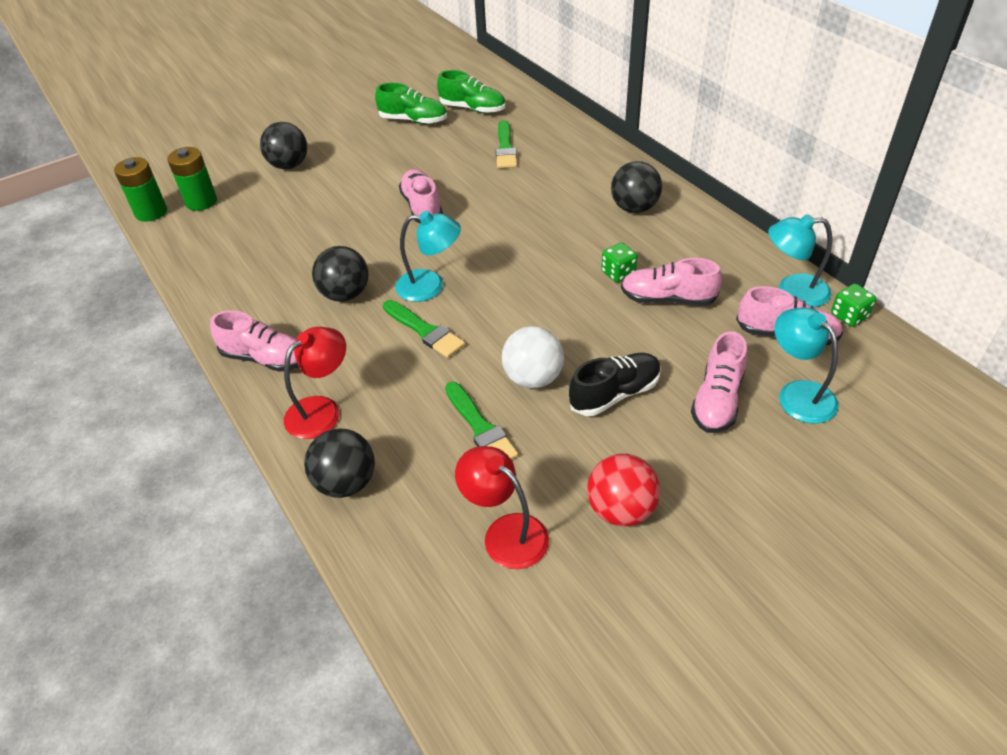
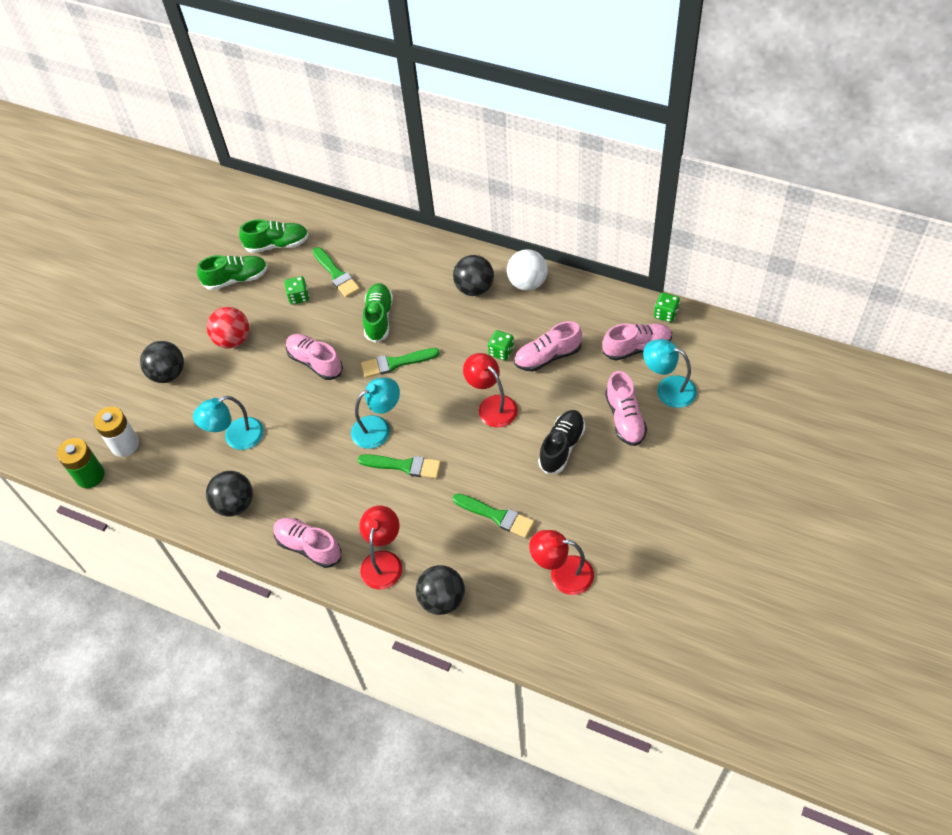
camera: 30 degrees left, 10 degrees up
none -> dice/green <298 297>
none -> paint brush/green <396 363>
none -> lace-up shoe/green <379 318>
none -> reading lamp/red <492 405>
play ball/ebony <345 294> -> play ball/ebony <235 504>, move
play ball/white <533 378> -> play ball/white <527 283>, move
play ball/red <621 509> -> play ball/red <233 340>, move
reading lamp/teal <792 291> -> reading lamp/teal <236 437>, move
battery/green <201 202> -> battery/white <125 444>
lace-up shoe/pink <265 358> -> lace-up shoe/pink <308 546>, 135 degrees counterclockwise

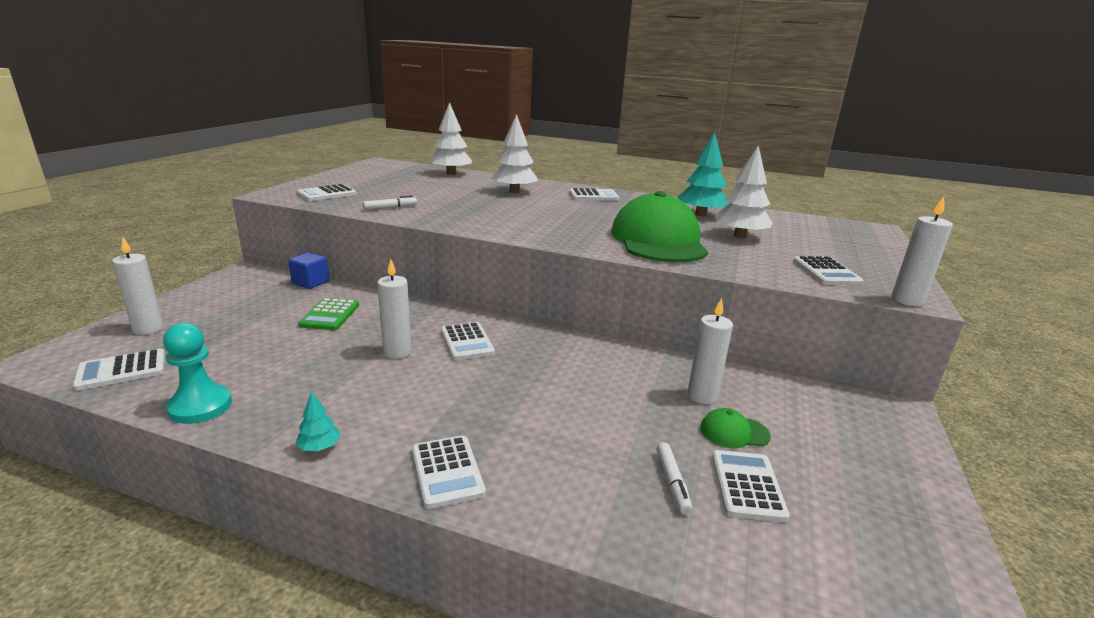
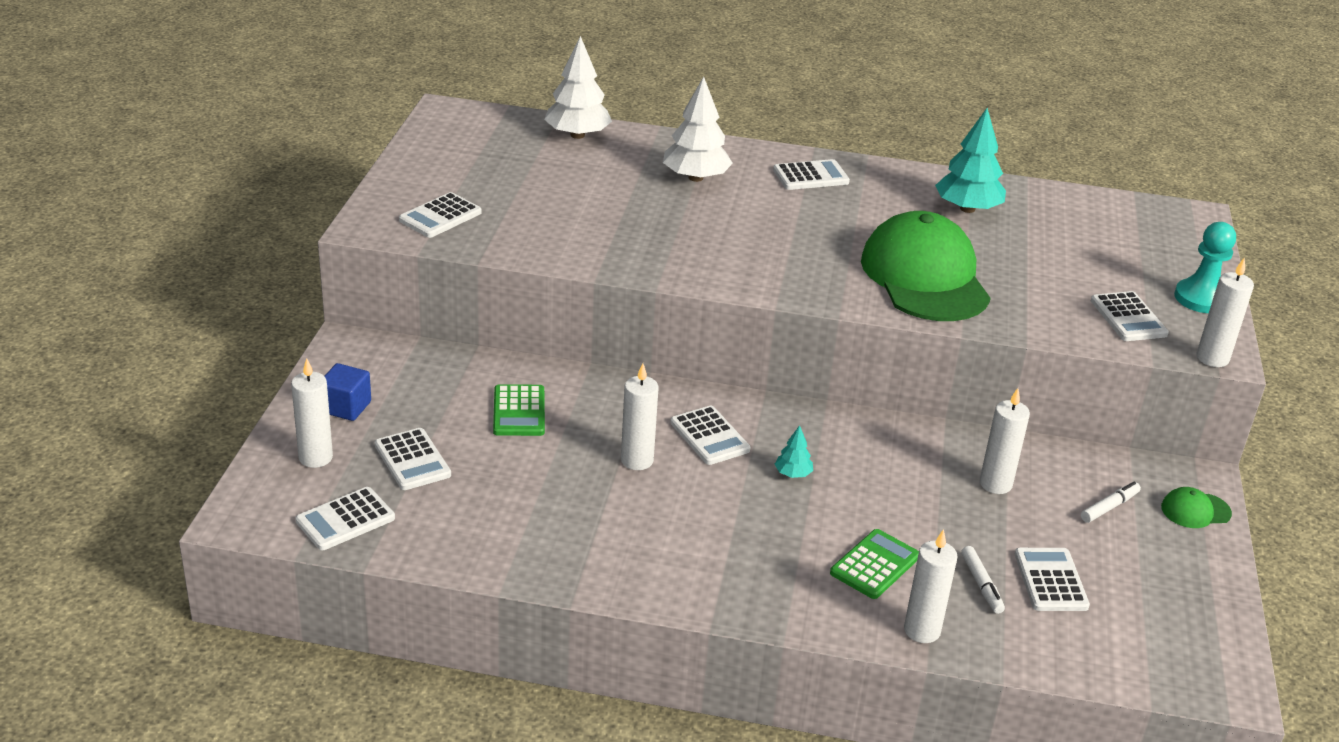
camera: 10 degrees left, 10 degrees up
toy tree/white <739 236> -> none
none -> calculator/green <875 565>
none -> pillar candle/white <922 630>
pawn/teal <200 406> -> pawn/teal <1201 298>, move
cube/cobalt <310 282> -> cube/cobalt <346 407>, move
toy tree/teal <319 447> -> toy tree/teal <793 474>, move
felt pen/white <390 208> -> felt pen/white <1109 507>, move
calculator/white <447 471> -> calculator/white <412 460>, move
cap/green <734 432> -> cap/green <1195 510>, move

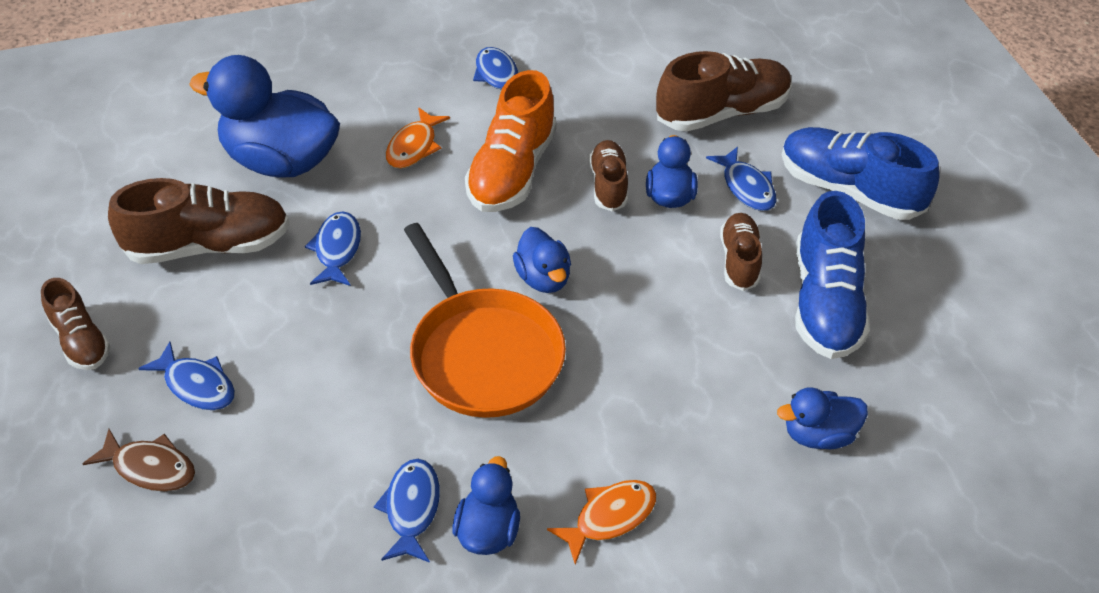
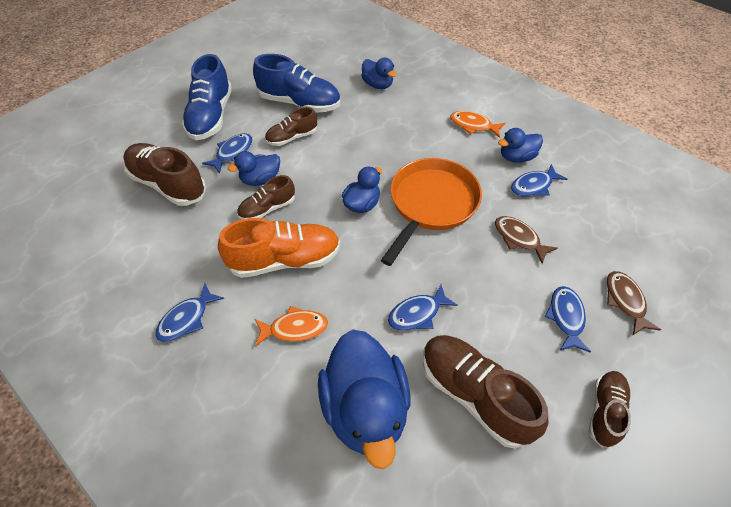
camera: 120 degrees left, 5 degrees up
none -> toy fish/brown <518 238>
lace-up shoe/cobalt <825 303> -> lace-up shoe/cobalt <299 103>, 45 degrees clockwise

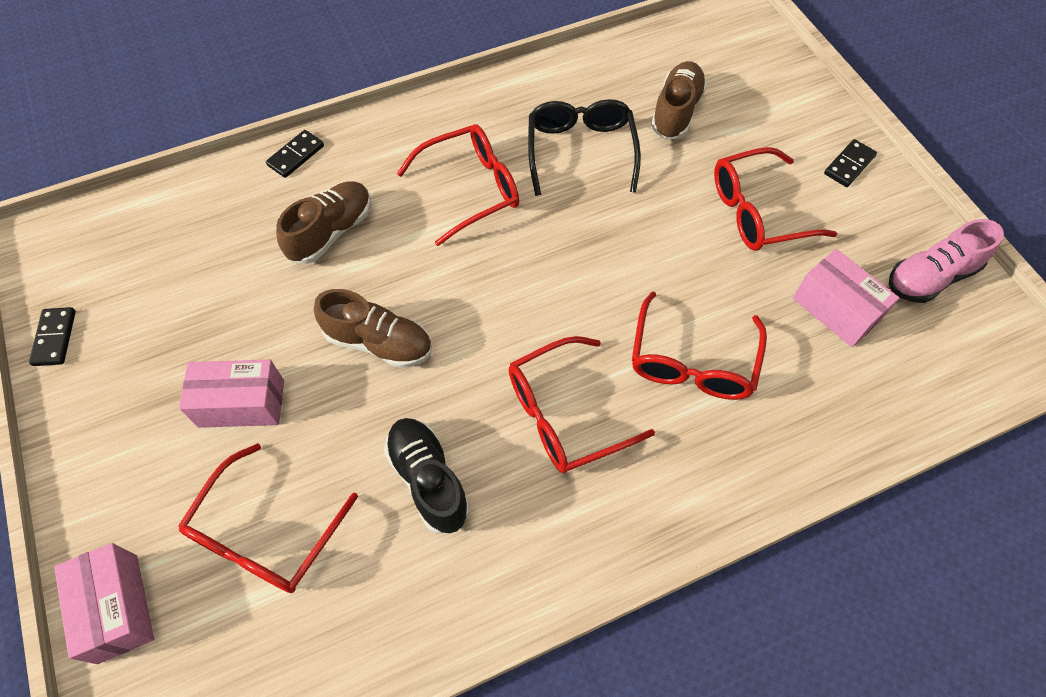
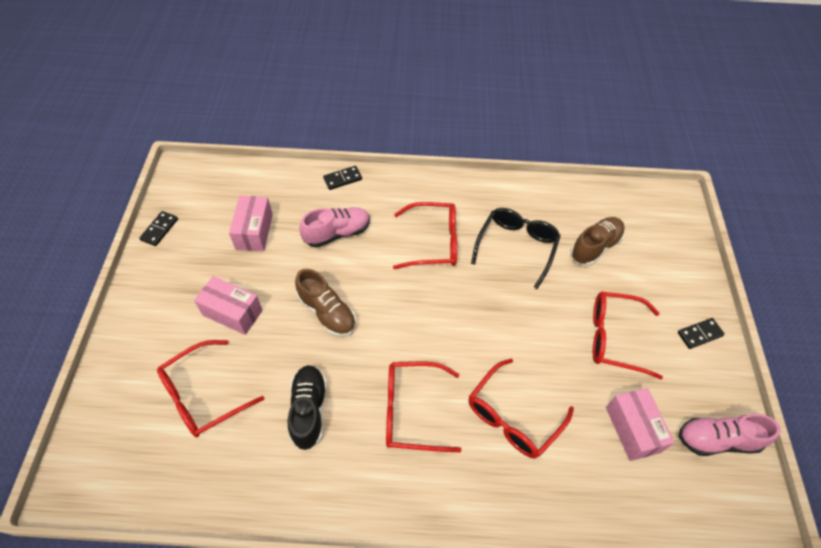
camera: 25 degrees right, 5 degrees down
box/pink <118 608> -> box/pink <254 231>, move
lace-up shoe/brown <331 232> -> lace-up shoe/pink <337 233>

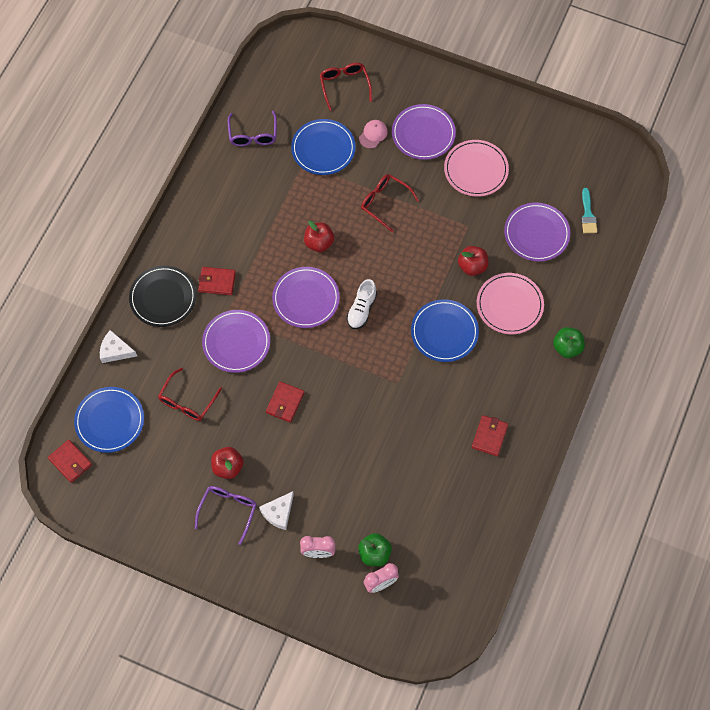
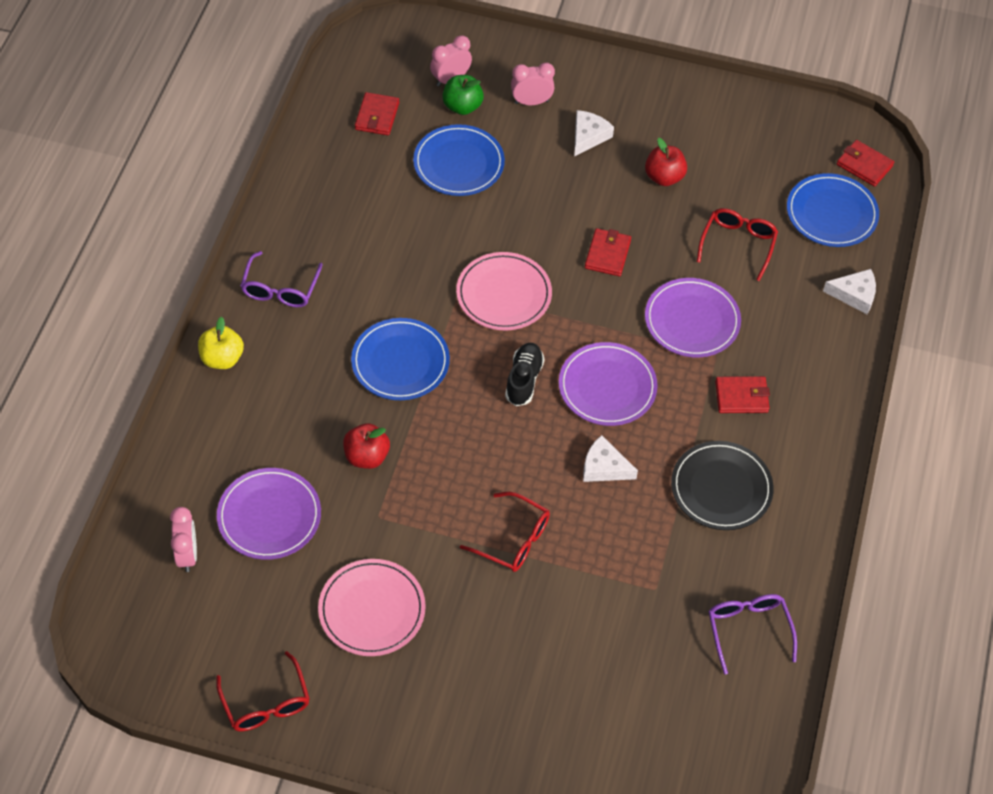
camera: 170 degrees right, 10 degrees down
cap/pink <373 134> -> none
flat dish/violet <423 134> -> none
flat dish/ebony <163 298> -> flat dish/ebony <721 488>, move
glasses/violet <228 511> -> glasses/violet <280 288>, move
flat dish/cobalt <323 149> -> flat dish/cobalt <458 163>, move
glasses/red <344 86> -> glasses/red <266 702>, move
billfold/red <489 436> -> billfold/red <377 116>, move
flat dish/pink <509 305> -> flat dish/pink <504 294>, move
apple fruit/red <319 243> -> piece of cheese/white <604 467>
paint brush/teal <588 214> -> bedside clock/pink <187 554>
lace-up shoe/white <361 309> -> lace-up shoe/ebony <524 380>
apple fruit/green <567 347> -> apple fruit/yellow <222 358>

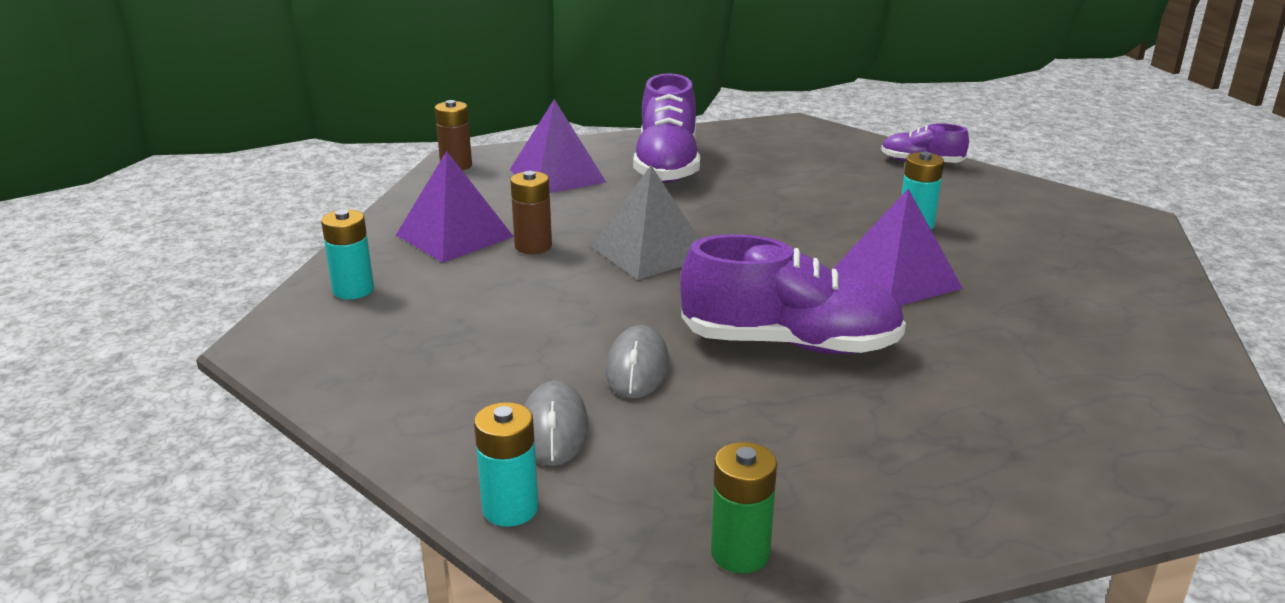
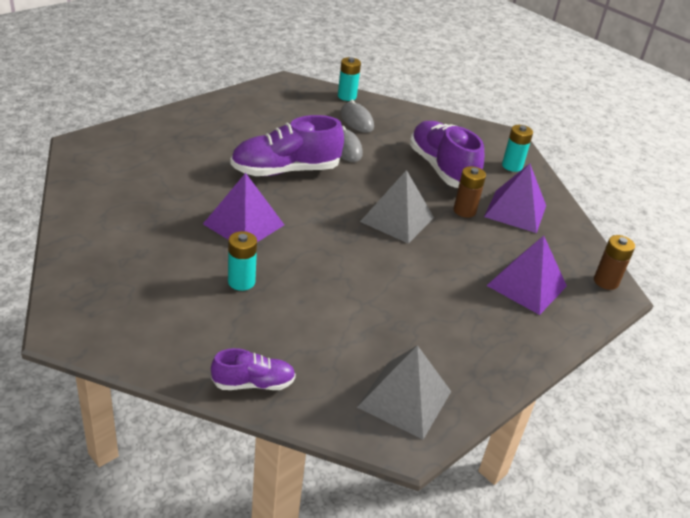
camera: 150 degrees right, 10 degrees up
battery/green <740 553> -> none
none -> pyramid shape/grey <405 399>
lace-up shoe/violet <667 166> -> lace-up shoe/violet <441 169>, move

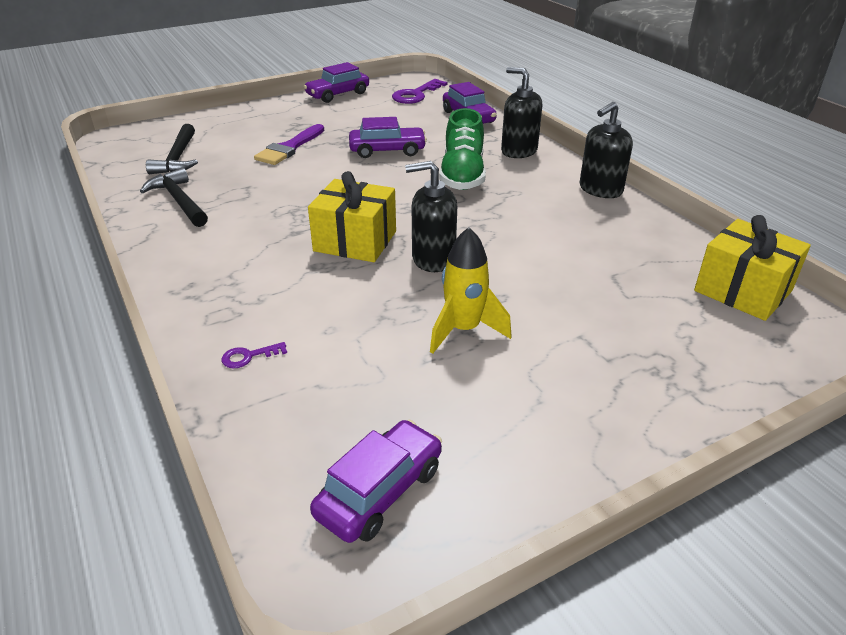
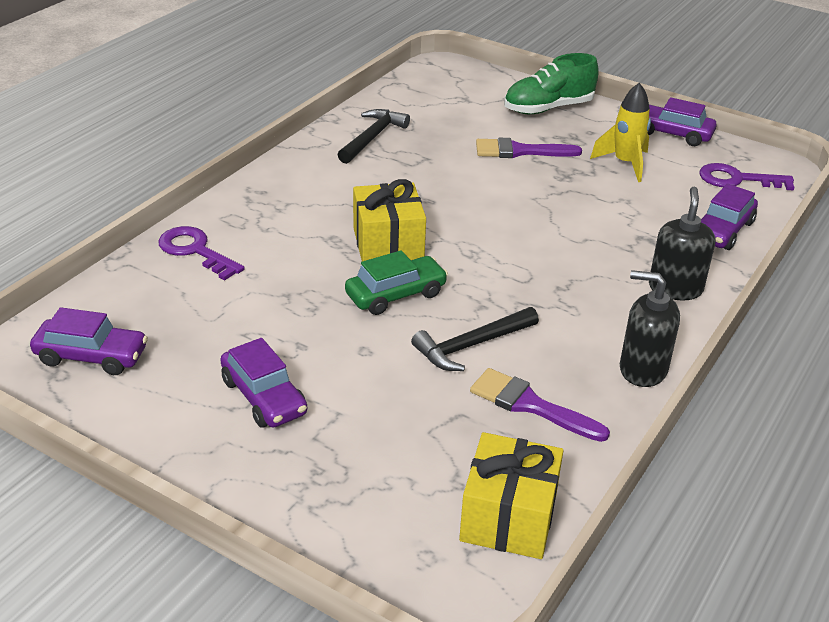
camera: 60 degrees right, 0 degrees up
none -> paint brush/violet <530 405>
claw hammer/ebony <178 158> -> claw hammer/ebony <472 345>, move
car/violet <387 150> -> car/violet <264 397>, move
spaceship/yellow <463 330> -> spaceship/yellow <625 164>, move
lace-up shoe/green <462 175> -> lace-up shoe/green <548 108>, move
soap dispenser/ebony <433 259> -> car/green <395 294>
key/violet <248 356> -> key/violet <195 251>, x1.98

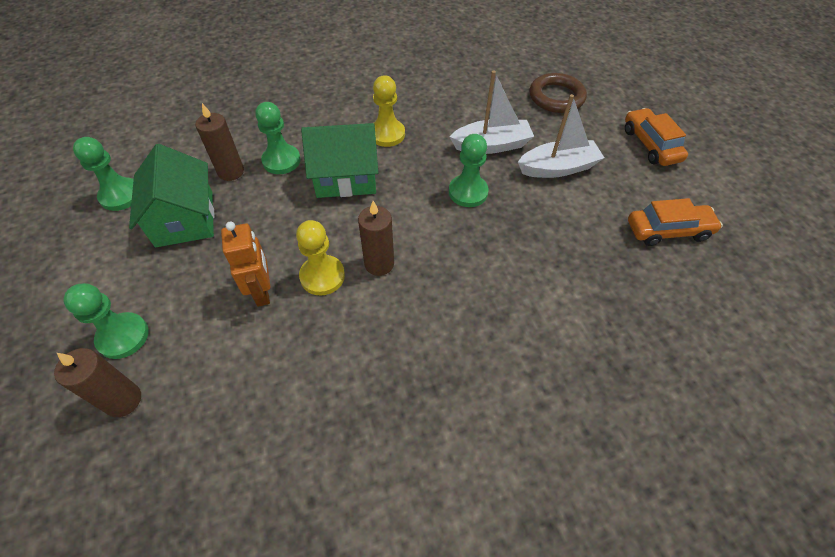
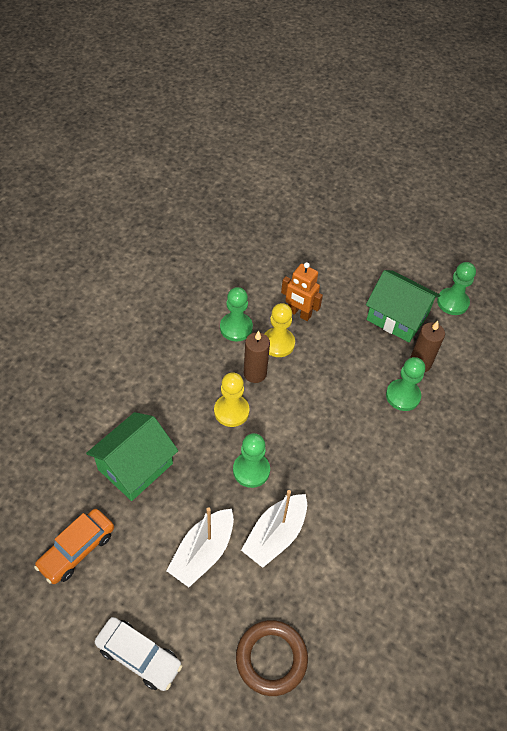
camera: 135 degrees right, 0 degrees up
pillar candle/brown <123 400> -> none
pawn/green <123 336> -> pawn/green <236 328>, move
toy house/green <346 177> -> toy house/green <135 466>, move
pawn/yellow <387 134> -> pawn/yellow <231 411>, move
car/orange-coloured <650 145> -> car/white <139 656>

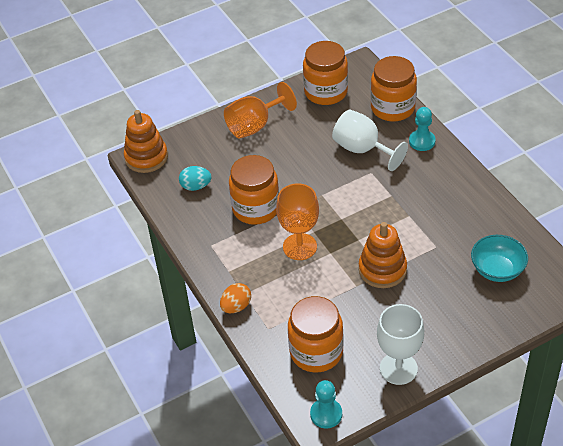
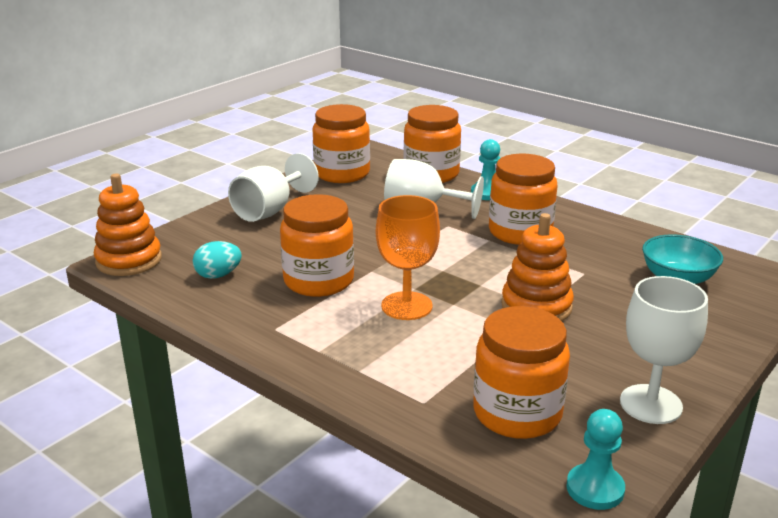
camera: 25 degrees left, 20 degrees down
egg/orange-coloured <236 306> -> none
none -> jar/orange-coloured <520 232>
wine glass/orange-coloured <255 125> -> wine glass/white <269 211>

